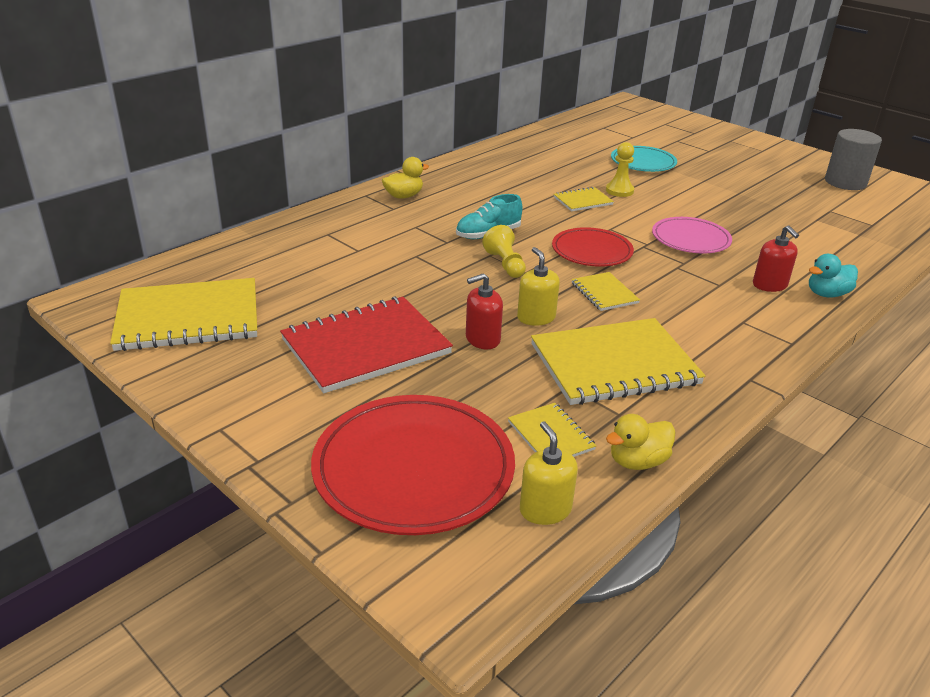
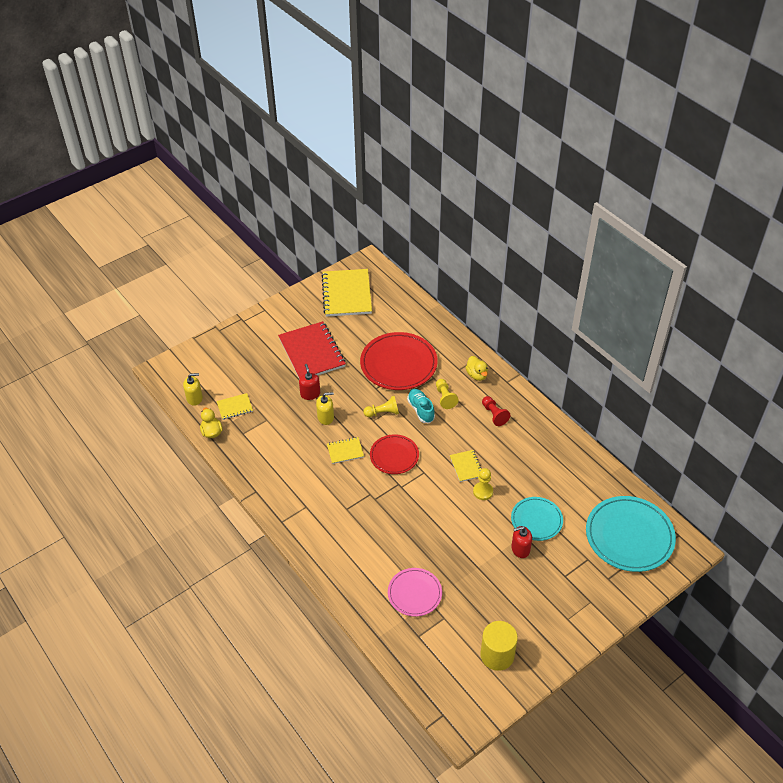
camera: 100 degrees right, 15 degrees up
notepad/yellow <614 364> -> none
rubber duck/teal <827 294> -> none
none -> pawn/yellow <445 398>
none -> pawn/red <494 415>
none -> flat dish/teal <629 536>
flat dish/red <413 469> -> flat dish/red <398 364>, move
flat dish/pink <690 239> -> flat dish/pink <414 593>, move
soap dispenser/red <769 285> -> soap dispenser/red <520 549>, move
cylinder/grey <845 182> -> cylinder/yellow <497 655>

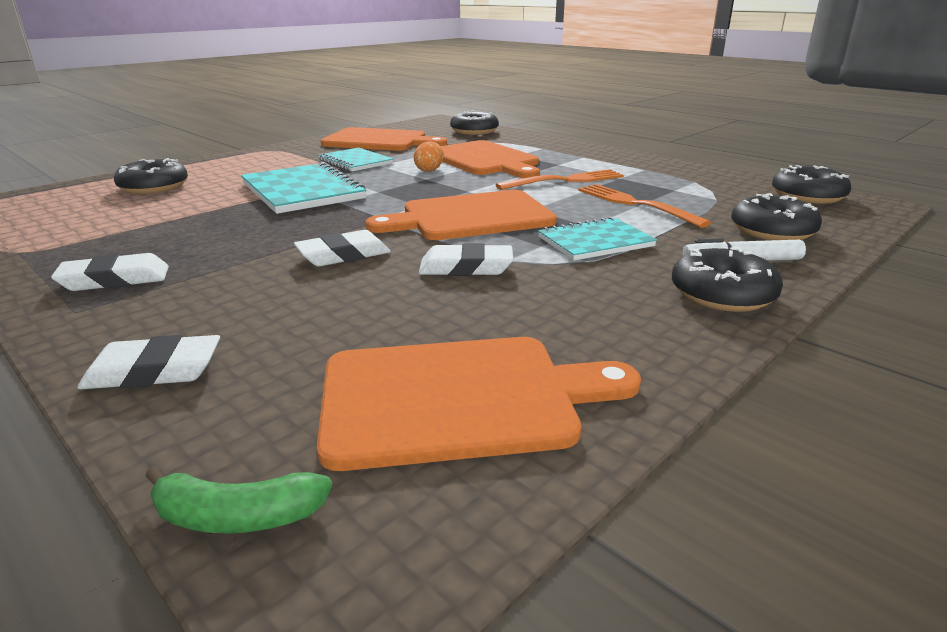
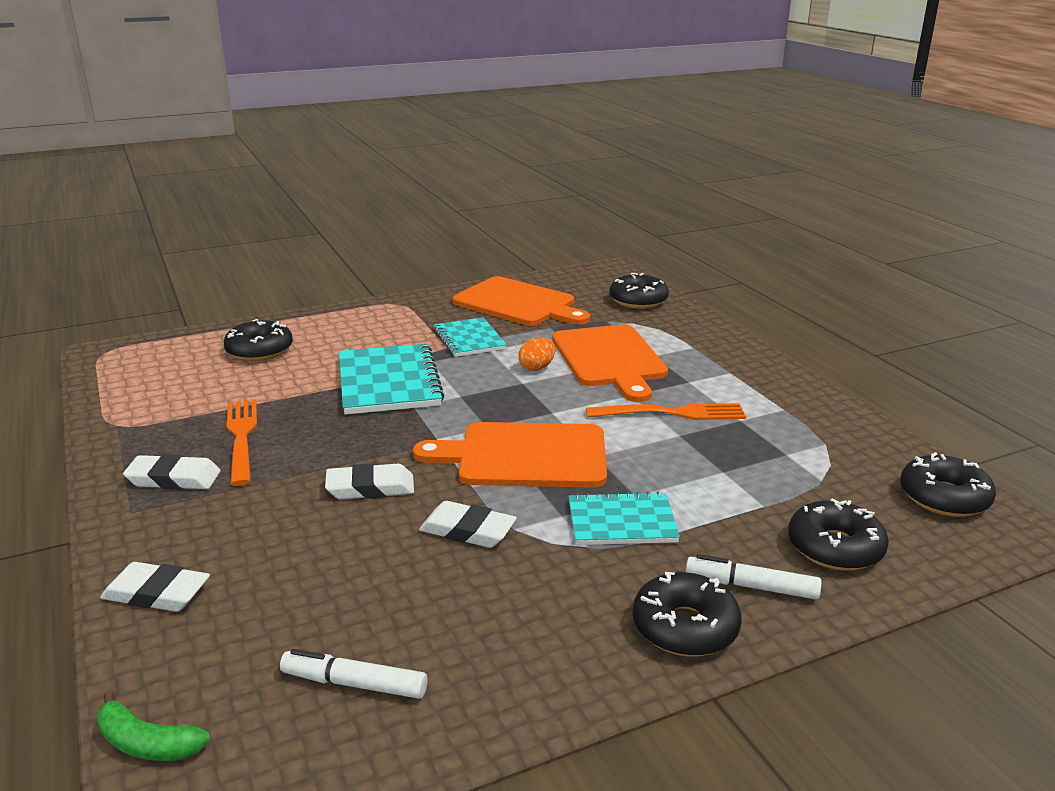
camera: 20 degrees right, 0 degrees up
table fork/orange-coloured <635 204> -> table fork/orange-coloured <241 437>, move
bread board/orange-coloured <458 398> -> felt pen/white <354 684>

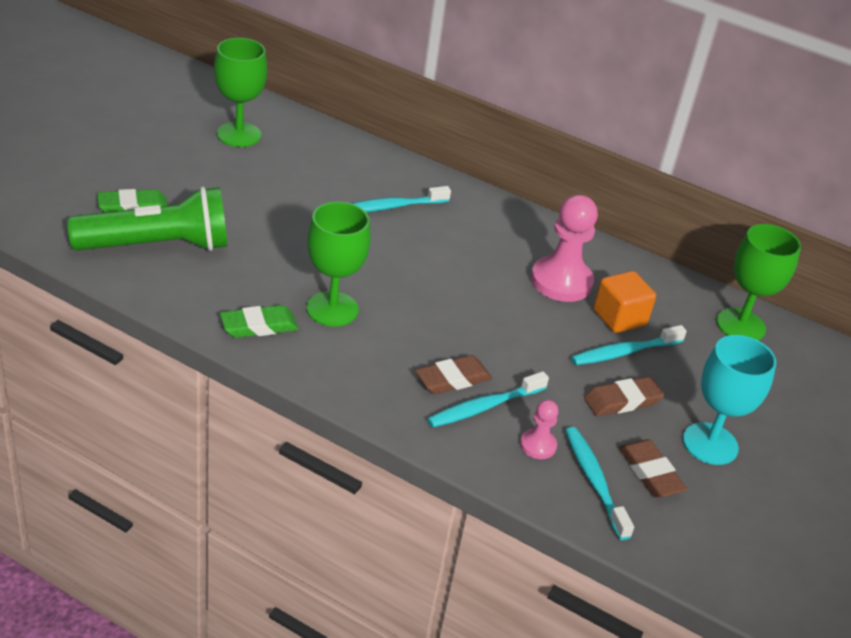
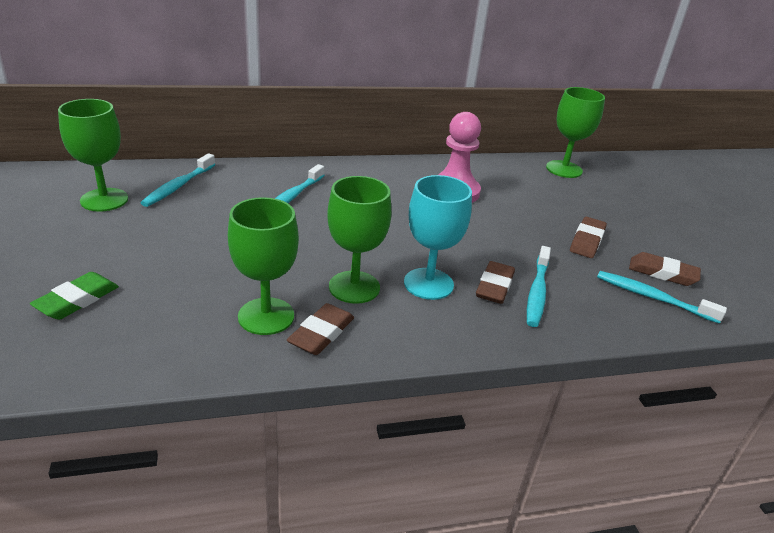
camera: 40 degrees left, 5 degrees down
flashlight/green <158 245> -> none
pawn/pink <538 445> -> none
cube/orange-coloured <619 318> -> none
none -> wine glass/green <266 316>
tooth brush/teal <624 352> -> tooth brush/teal <178 186>, move
wine glass/teal <710 444> -> wine glass/teal <428 284>, move
eraser/green <259 326> -> eraser/brown <321 333>

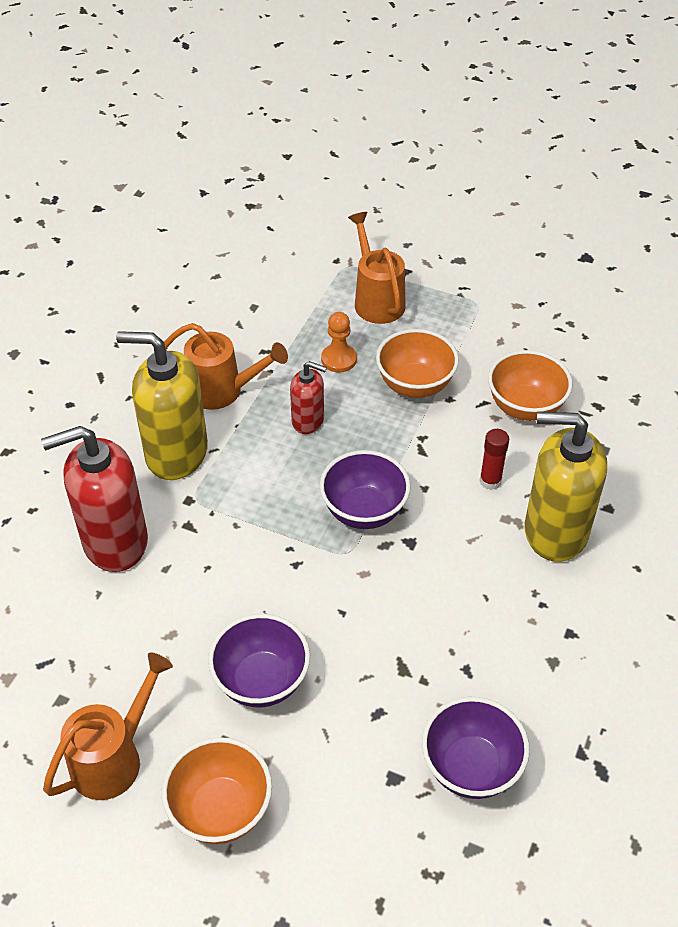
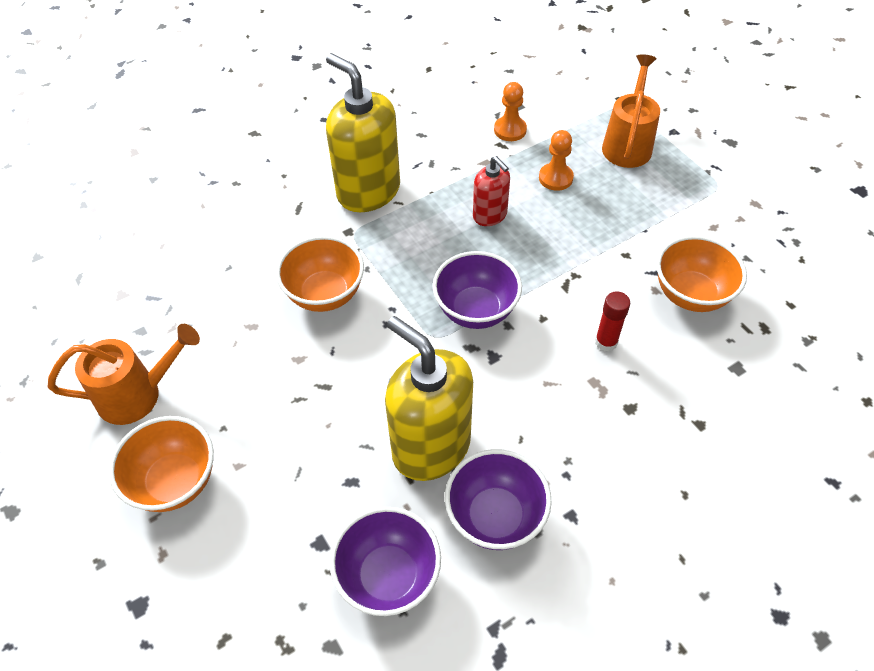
camera: 35 degrees right, 5 degrees up
soap dispenser/red <114 542> -> none
sprinkling can/orange-coloured <223 391> -> none
none -> pawn/orange-coloured <510 130>
serving bowl/violet <261 681> -> serving bowl/violet <495 516>, move
serving bowl/orange-coloured <415 385> -> serving bowl/orange-coloured <325 294>, move
soap dispenser/yellow <555 531> -> soap dispenser/yellow <430 447>, move

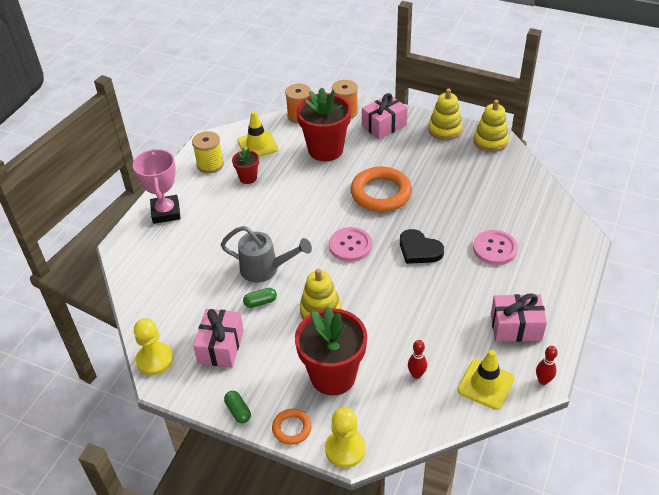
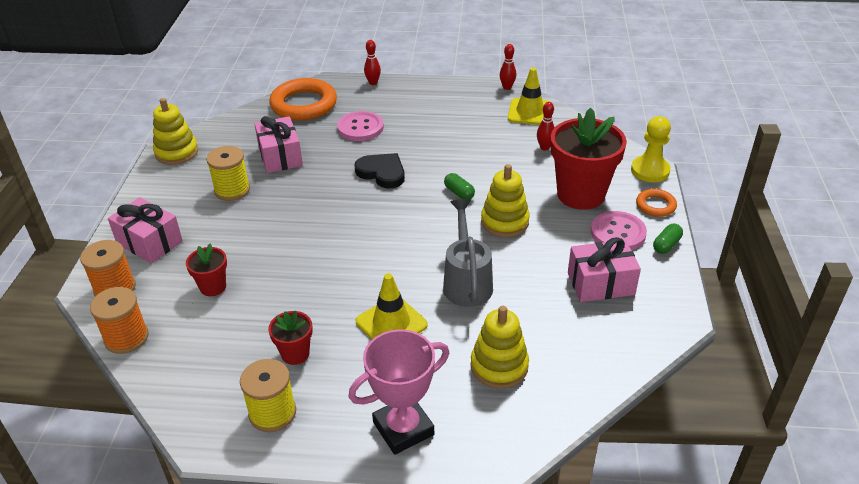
camera: 110 degrees left, 5 degrees down
pawn/yellow <155 360> -> none
none -> spool/yellow <232 190>
none -> skittle/red <373 83>
traffic cone/yellow <257 145> -> traffic cone/yellow <391 323>, move
pill/green <260 302> -> pill/green <459 193>, move
sewing button/pink <350 245> -> sewing button/pink <618 233>, move
torus/orange-coloured <381 193> -> torus/orange-coloured <304 104>, move
stacking toy/yellow <445 130> -> stacking toy/yellow <499 366>, move
wrapped gift/pink <516 327> -> wrapped gift/pink <280 156>, move
heart/ebony <419 250> -> heart/ebony <382 173>, 75 degrees counterclockwise
plant pot/red <325 150> -> plant pot/red <213 287>, x0.49

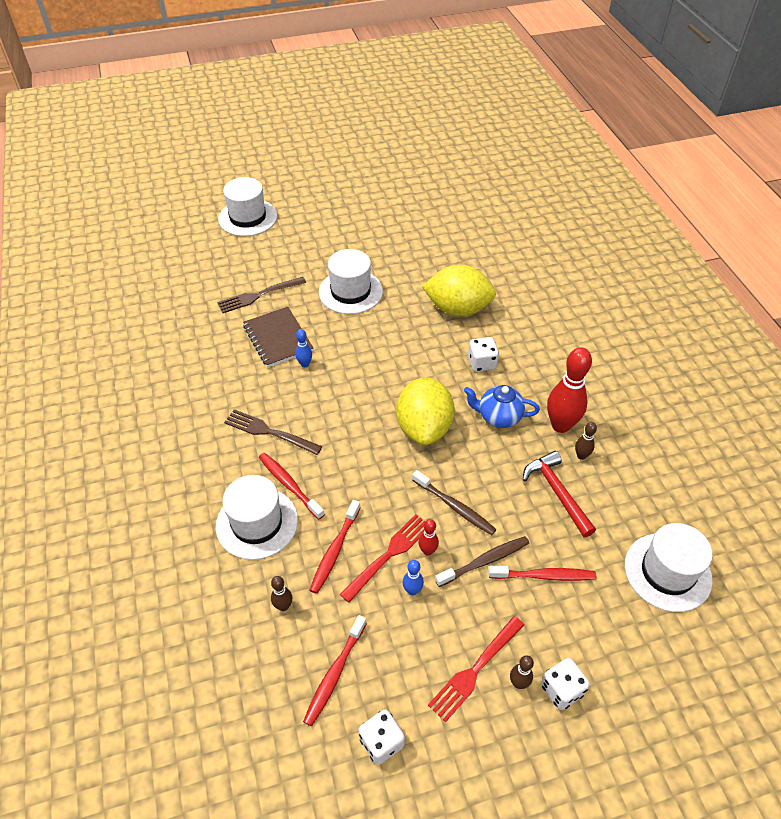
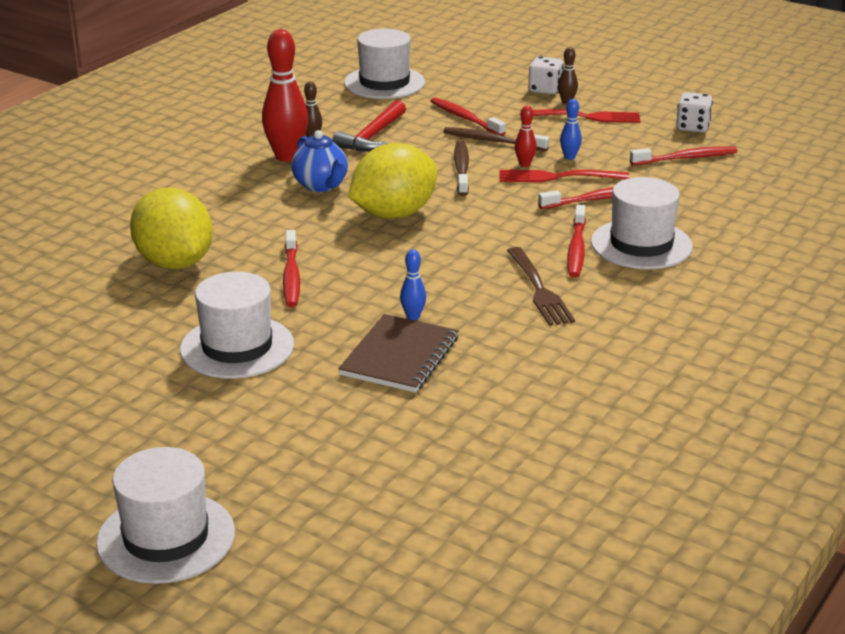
camera: 130 degrees left, 20 degrees down
table fork/brown <259 295> -> none
skittle/brown <283 606> -> none
dice/white <481 363> -> none
none -> tooth brush/red <291 276>

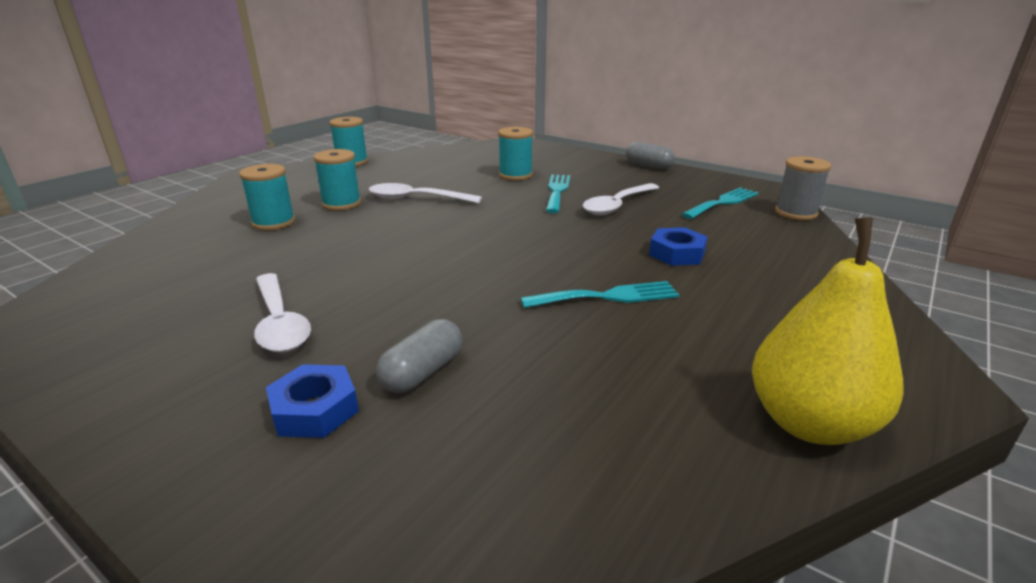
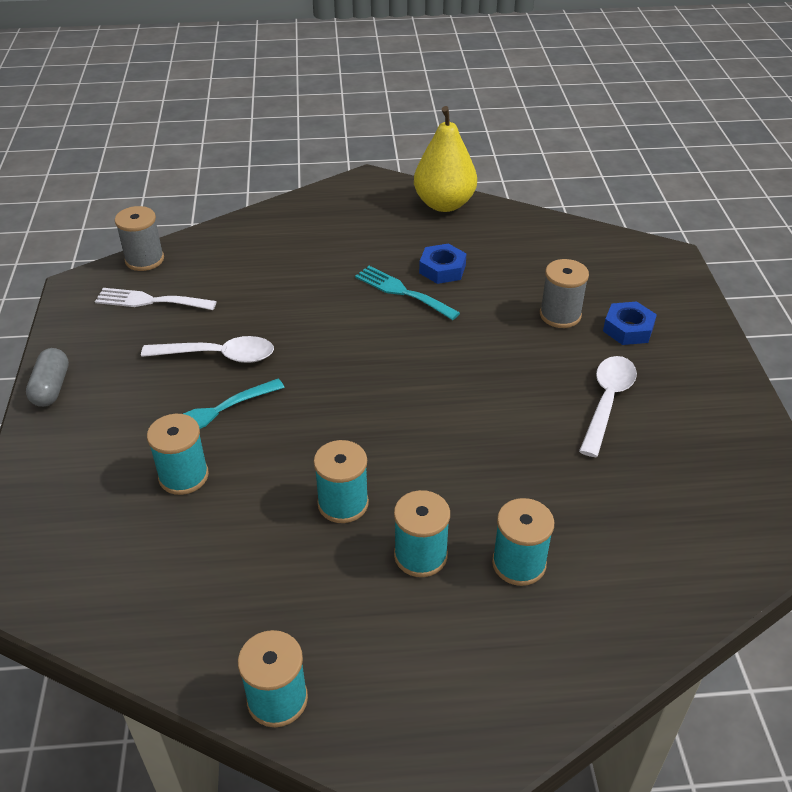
camera: 130 degrees left, 15 degrees up
nut/cobalt <677 253> -> nut/cobalt <442 269>, move
spoon/white <417 199> -> spool/teal <343 503>
pill/grey <422 372> -> spool/grey <560 315>
table fork/teal <722 202> -> table fork/white <150 301>

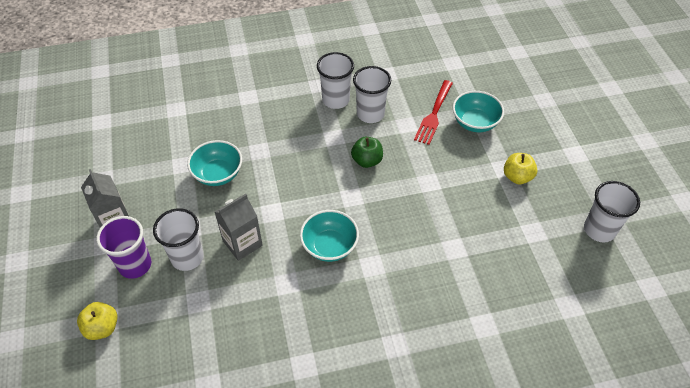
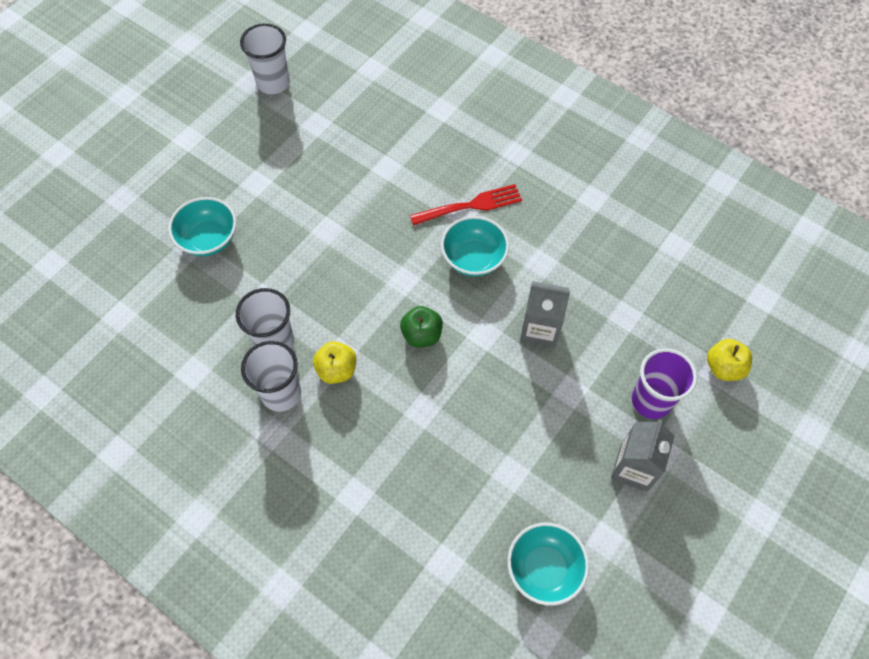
camera: 130 degrees left, 10 degrees up
beaker/white <187 257> -> none
serving bowl/teal <218 174> -> serving bowl/teal <544 568>, move
apple fruit/green <367 161> -> apple fruit/green <422 335>, move
table fork/red <434 114> -> table fork/red <470 206>, move
apple fruit/yellow <517 177> -> apple fruit/yellow <337 370>, move

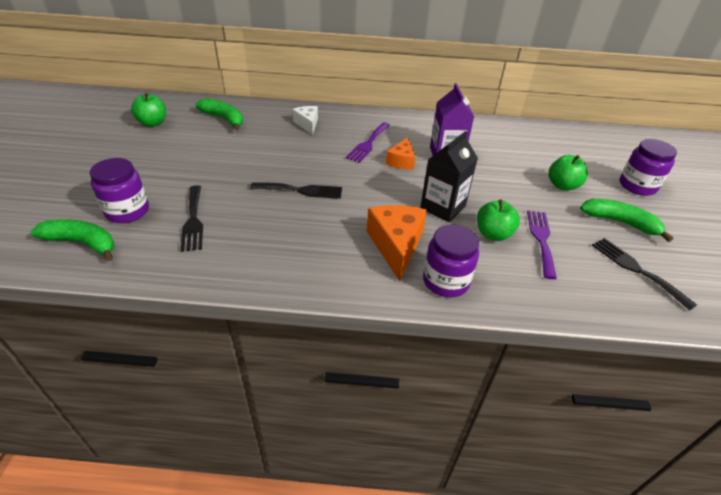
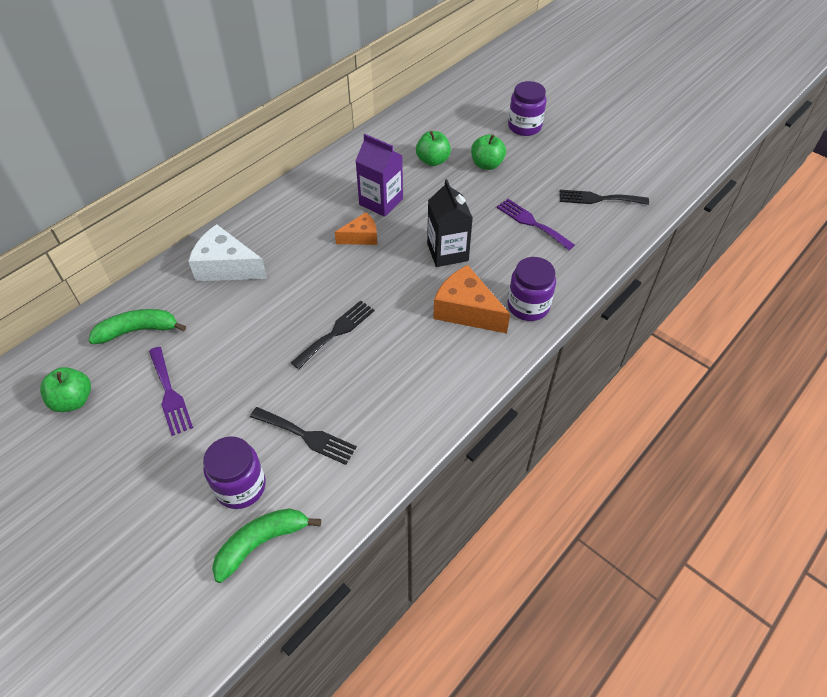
camera: 50 degrees left, 10 degrees up
banana fruit/green <620 222> -> none
table fork/violet <368 144> -> table fork/violet <169 394>, move
apple fruit/green <493 234> -> apple fruit/green <433 161>, move
piece of cheese/orange-coloured <401 161> -> piece of cheese/orange-coloured <361 237>, 75 degrees counterclockwise
piece of cheese/white <307 124> -> piece of cheese/white <226 267>, x1.66

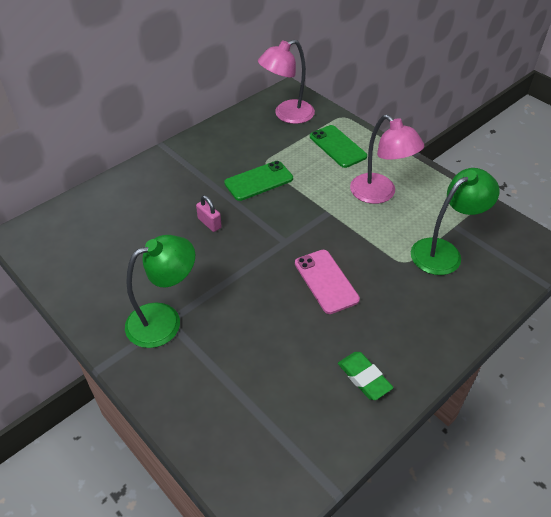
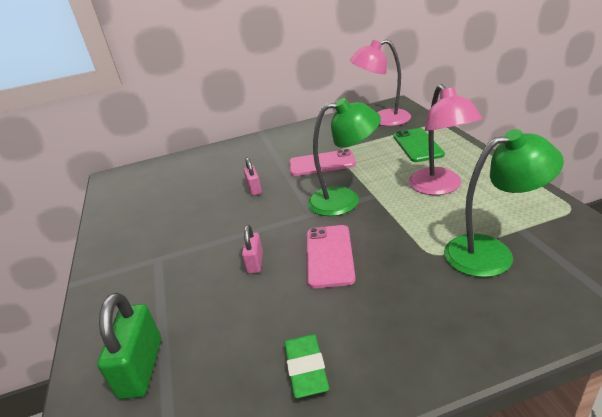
camera: 30 degrees right, 15 degrees down
none -> lock/green <141 368>
none -> lock/pink <255 262>
reading lamp/green <164 320> -> reading lamp/green <345 200>, move
smartphone/green <258 181> -> smartphone/pink <322 163>

